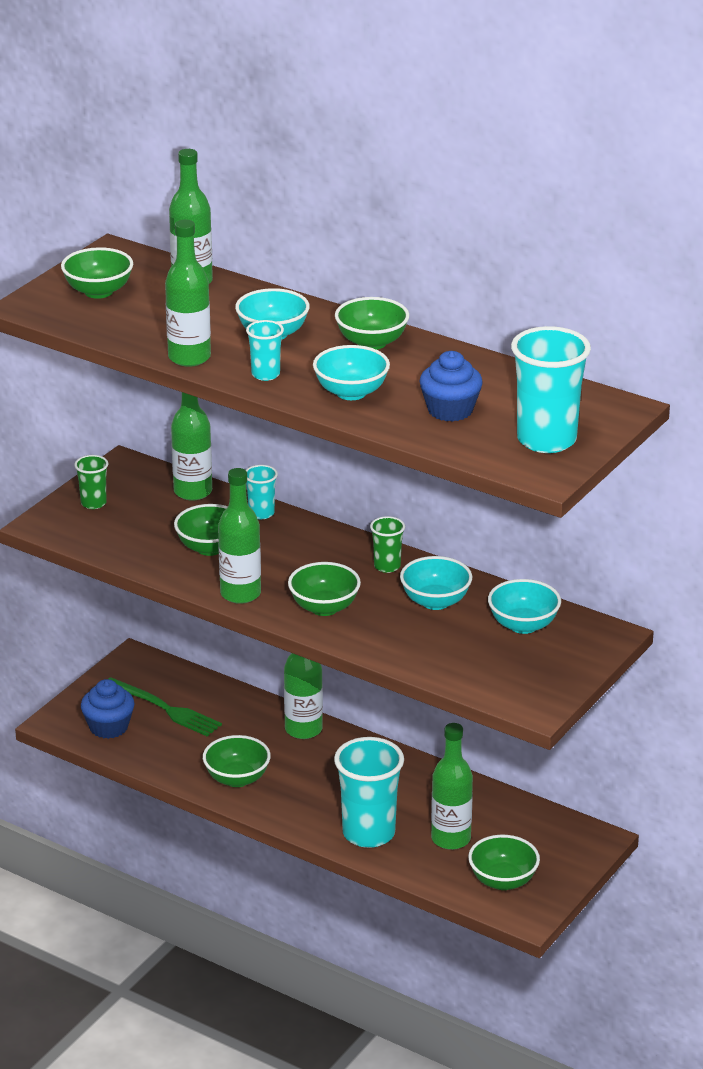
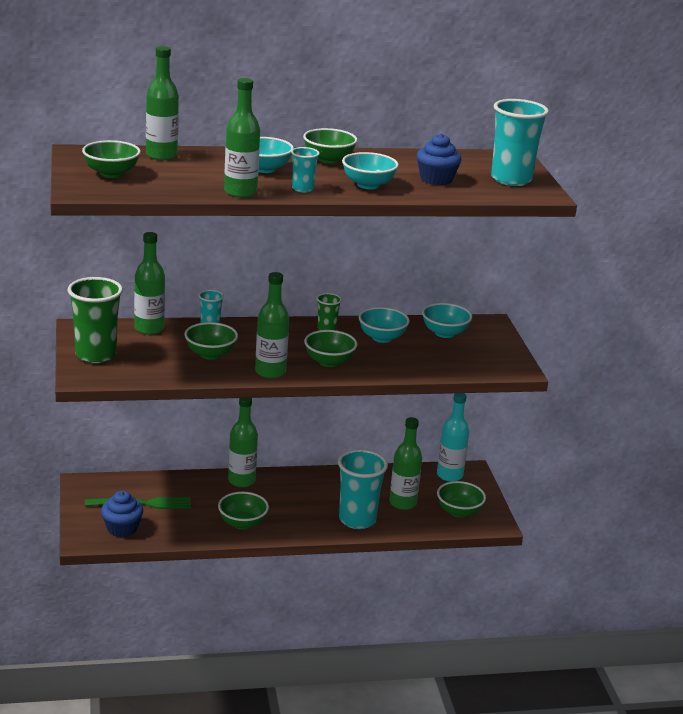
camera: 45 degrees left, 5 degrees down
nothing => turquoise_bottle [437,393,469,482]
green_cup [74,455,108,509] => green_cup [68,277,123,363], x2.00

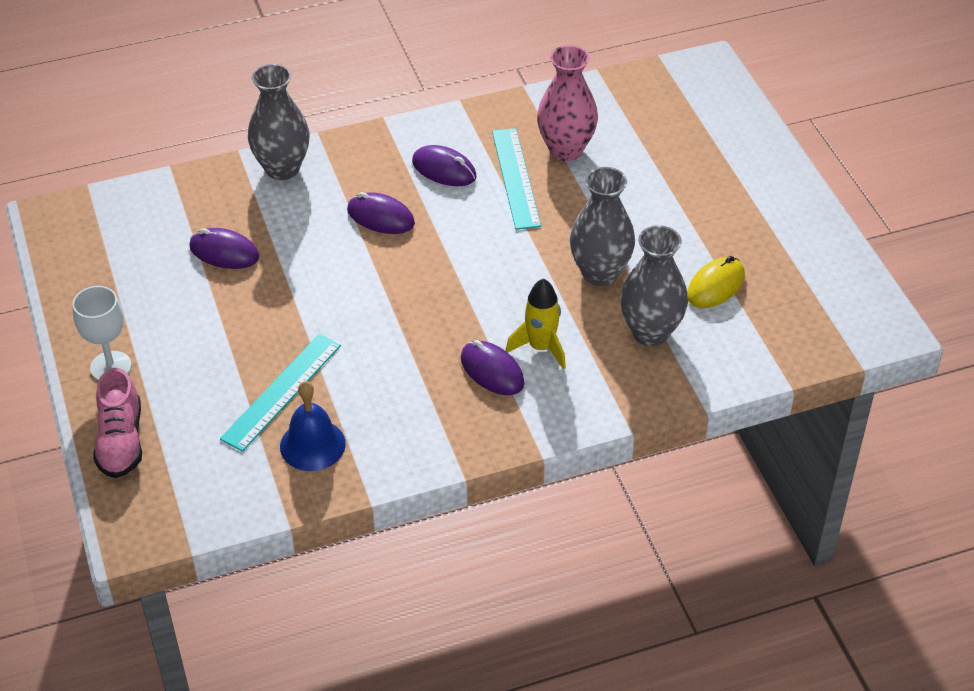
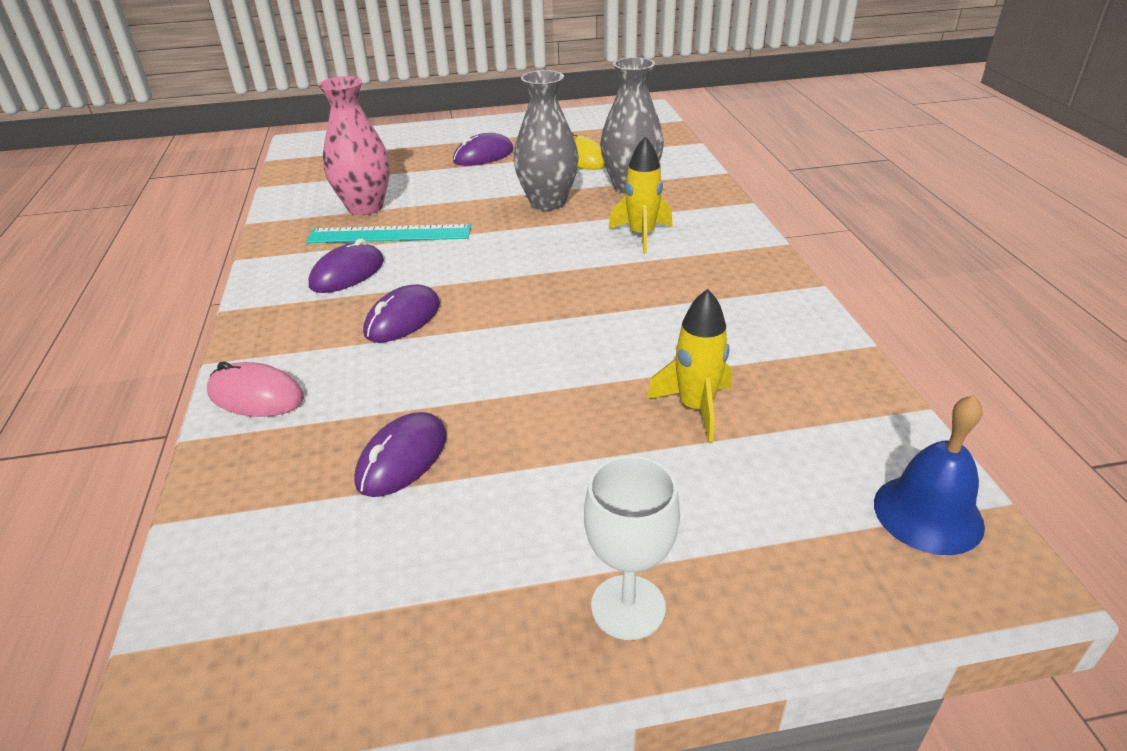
camera: 80 degrees left, 10 degrees down
pink_shoe [93,368,142,478] => nothing
blue_bell [280,381,346,471] => blue_bell [874,395,985,555], relocated
purple_mouse [461,340,524,395] => purple_mouse [453,133,514,166], relocated
turquoise_ruler [220,334,341,452] => yellow_rocket [647,289,732,442]
grey_vase [248,64,310,180] => pink_mouse [207,362,304,417]

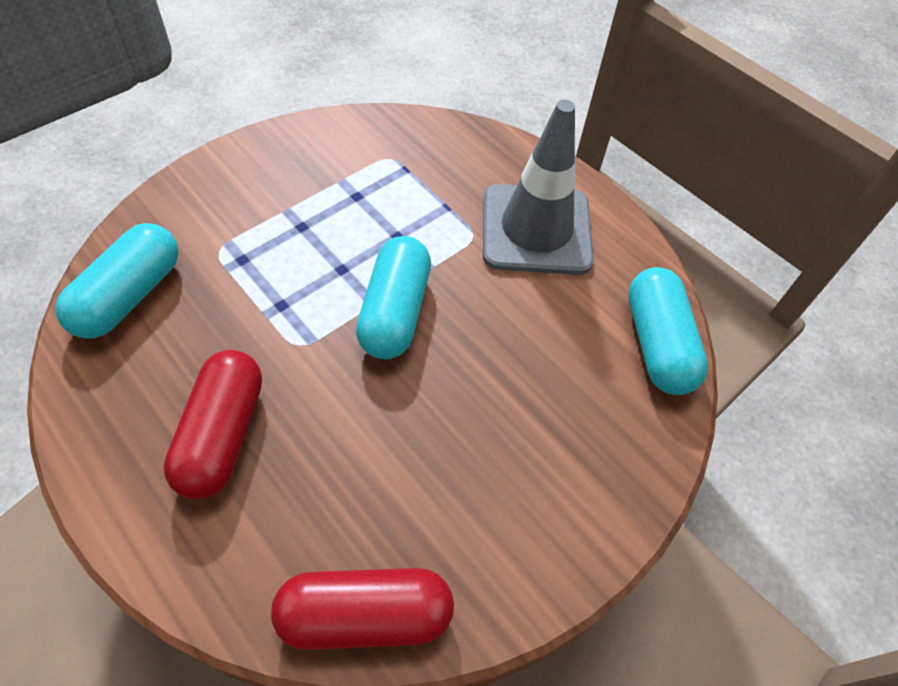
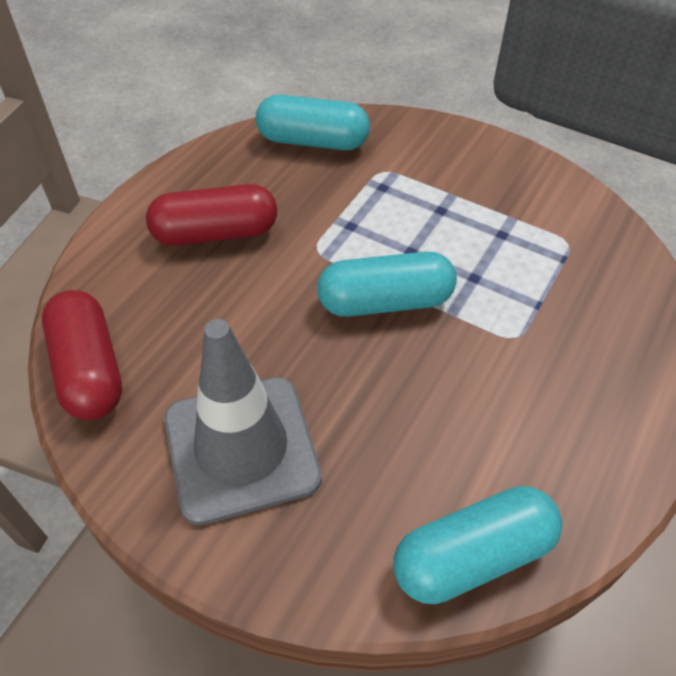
camera: 75 degrees right, 5 degrees down
grey_traffic_cone [483,100,594,275] => grey_traffic_cone [164,319,322,525], relocated

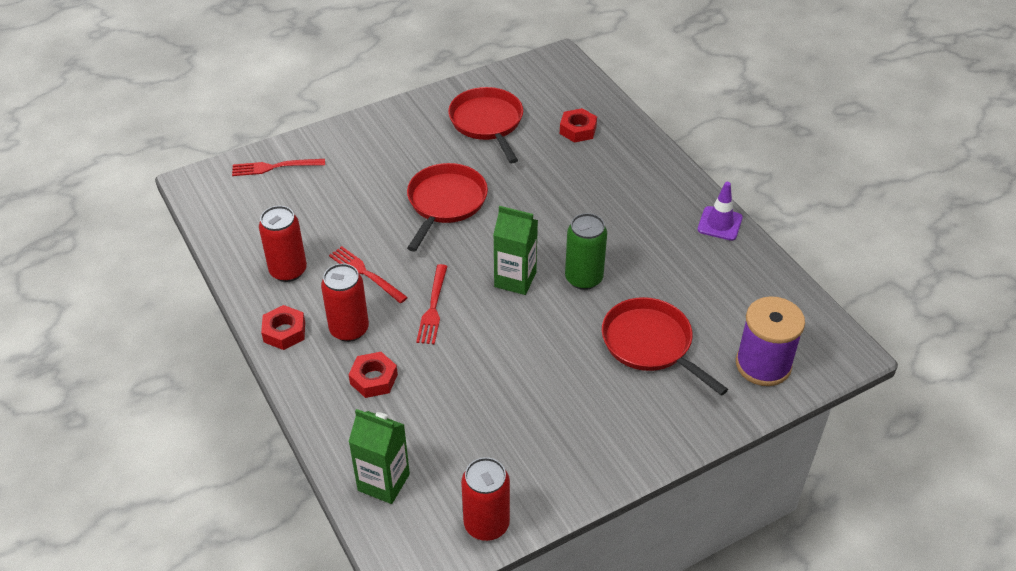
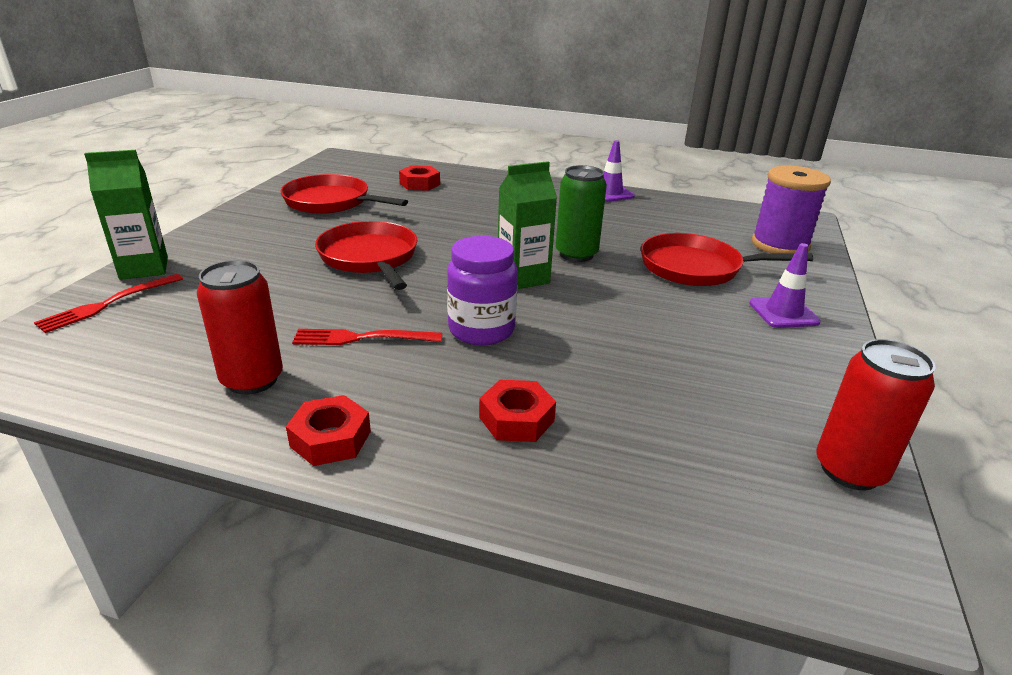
camera: 45 degrees left, 15 degrees down
red_can [321,263,369,342] => nothing
nothing => purple_traffic_cone [749,243,821,328]
green_carton [349,409,410,504] => green_carton [84,150,168,280], relocated
red_fork [416,264,447,344] => purple_jar [447,236,518,345]

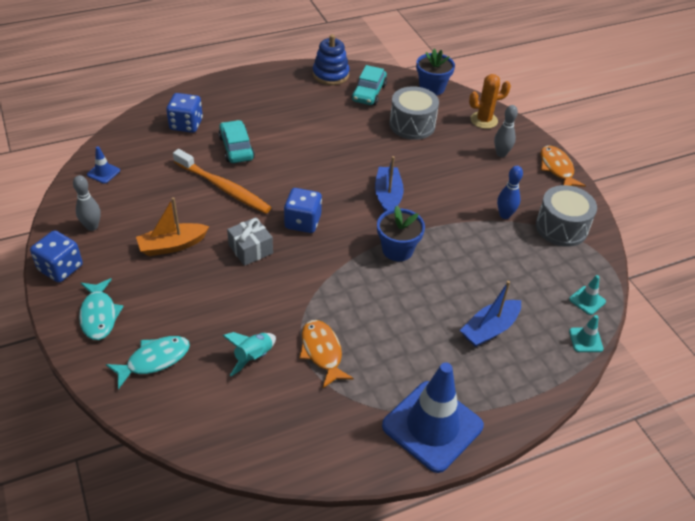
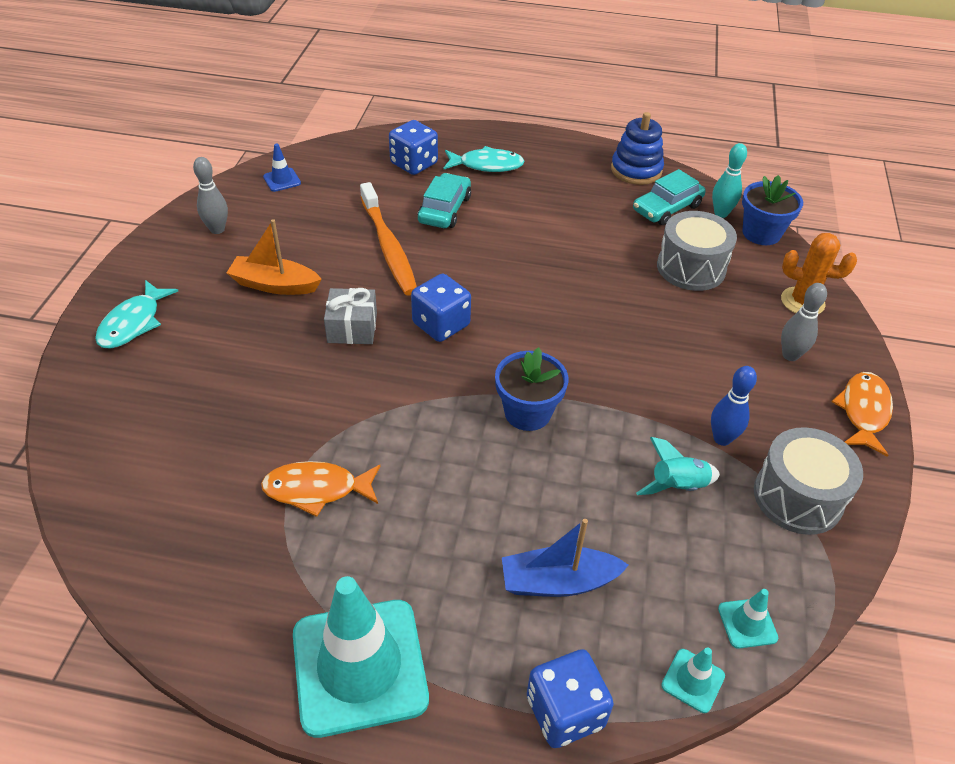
camera: 35 degrees right, 0 degrees up
blue_boat [375,156,404,212] => nothing
nothing => turquoise_bowling_pin [712,143,747,218]
blue_dice [30,230,83,283] => blue_dice [527,649,614,748], relocated
turquoise_fish [106,336,190,389] => turquoise_fish [443,146,525,172], relocated
turquoise_rocket [223,332,276,376] => turquoise_rocket [636,437,720,495], relocated
blue_traffic_cone [382,362,484,473] => turquoise_traffic_cone [293,576,429,738]
orange_fish [299,320,354,388] => orange_fish [261,461,380,517], 105 degrees counterclockwise

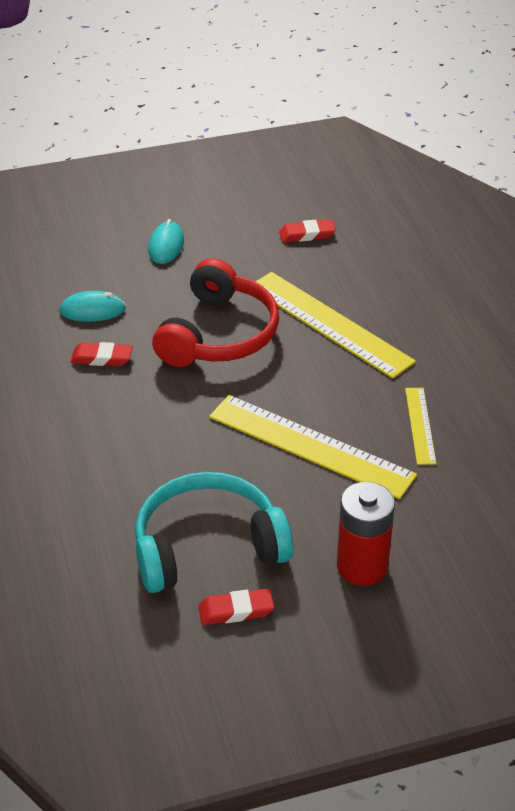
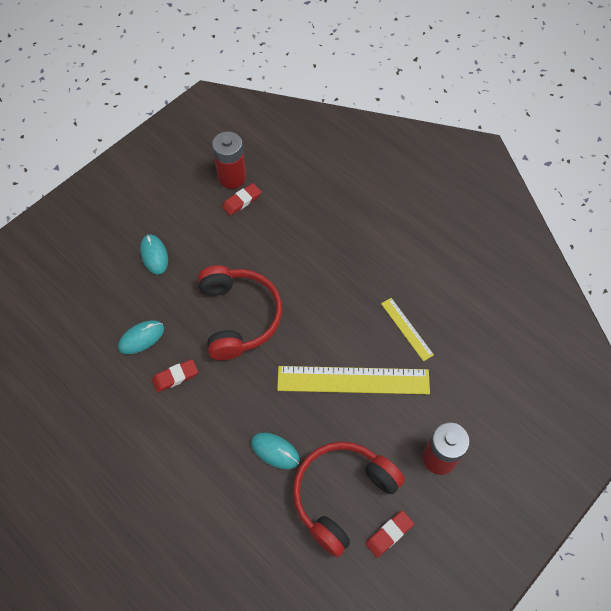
camera: 30 degrees left, 20 degrees up
yellow_ruler [255,272,416,379] => nothing
nothing => red_battery [212,132,246,189]
nothing => turquoise_mouse [251,433,300,469]
turquoise_headphones [135,472,293,593] => red_headphones [293,441,405,558]

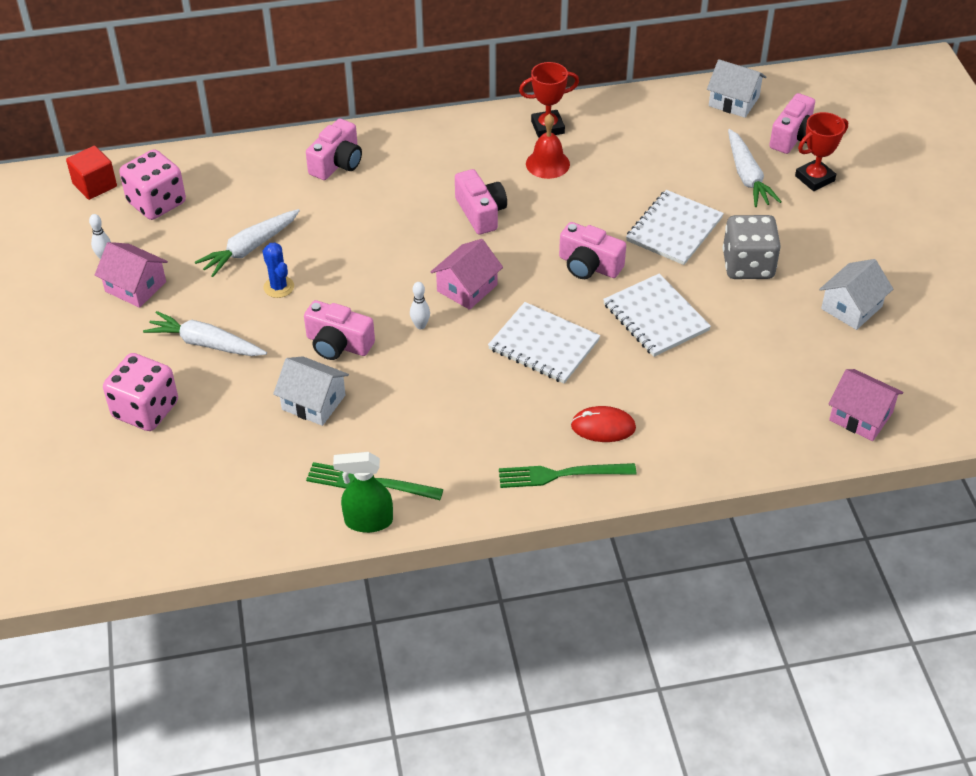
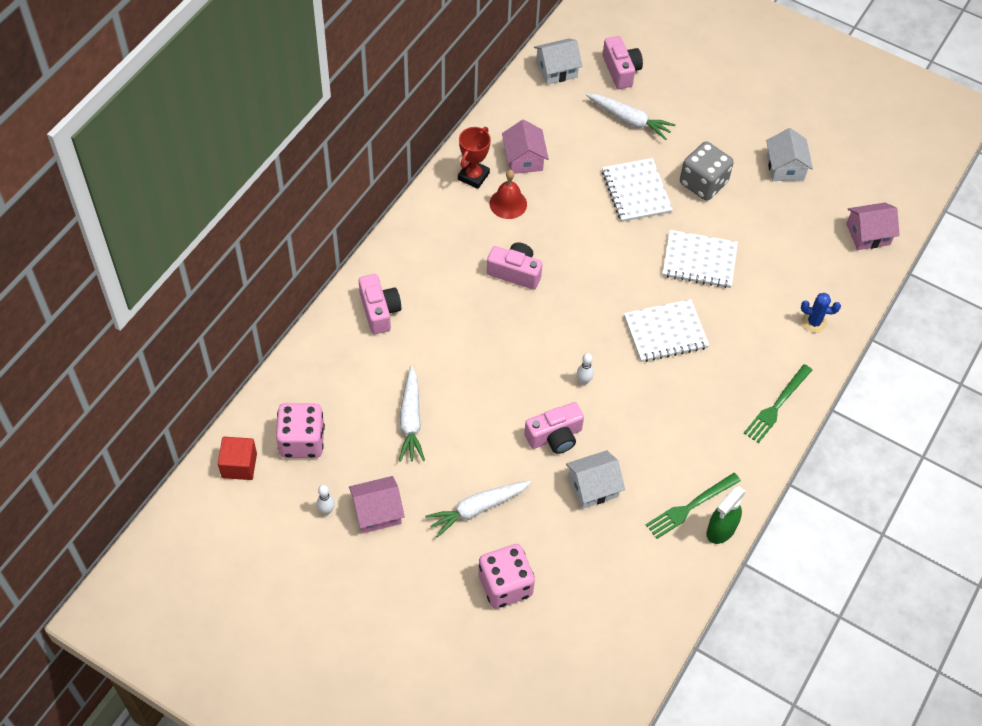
camera: 50 degrees left, 10 degrees up
pink_camera [559,222,626,279] => nothing
red_mouse [571,406,636,442] => nothing
red_trophy [795,112,848,191] => nothing
blue_cactus [263,242,294,298] => blue_cactus [801,293,841,333], relocated
pink_house [431,239,503,310] => pink_house [502,120,549,174], relocated

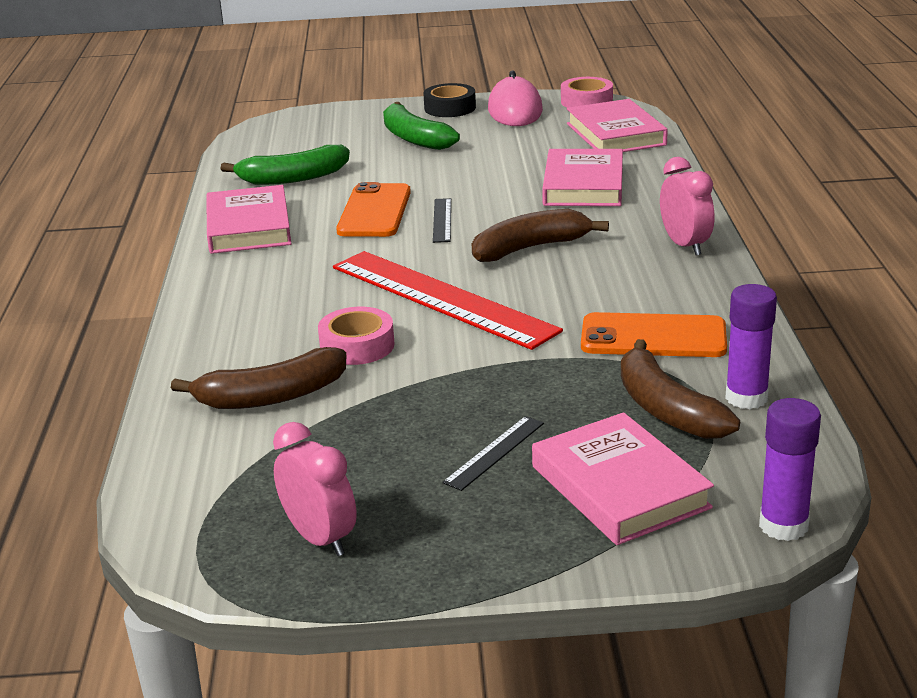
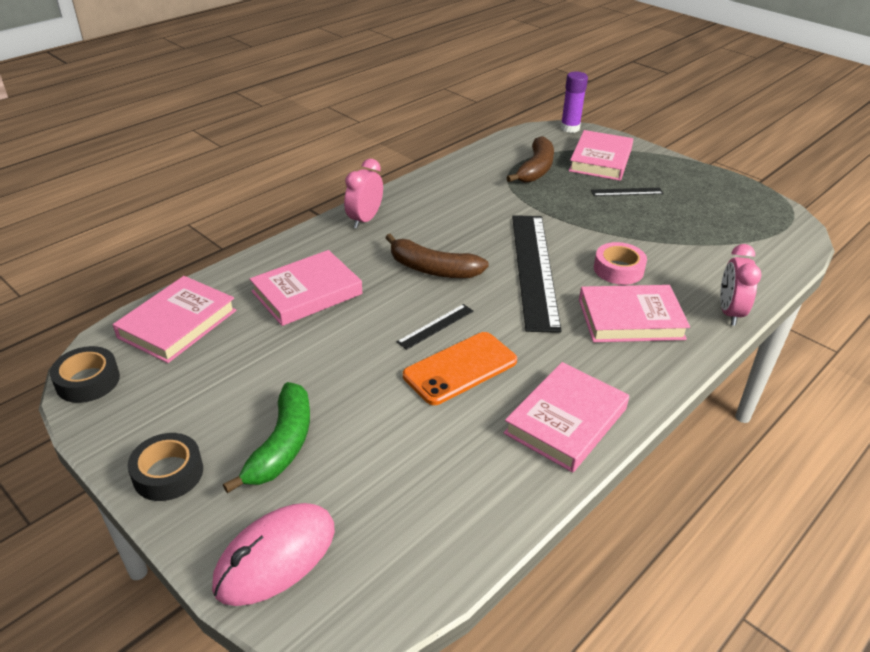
camera: 135 degrees left, 10 degrees up
brown_banana [171,347,346,409] => nothing
green_banana [220,145,350,185] => nothing
orange_phone [581,312,727,357] => nothing
purple_glue_stick [725,284,777,409] => nothing
nothing => pink_book [579,285,690,342]
pink_clock [273,422,357,556] => pink_clock [720,244,762,326], relocated
pink_mouse [488,70,543,126] => pink_mouse [212,503,335,606], relocated
red_ruler [333,251,563,350] => black_ruler [512,215,562,333]
pink_tape [561,77,613,108] => black_tape [50,346,120,403]

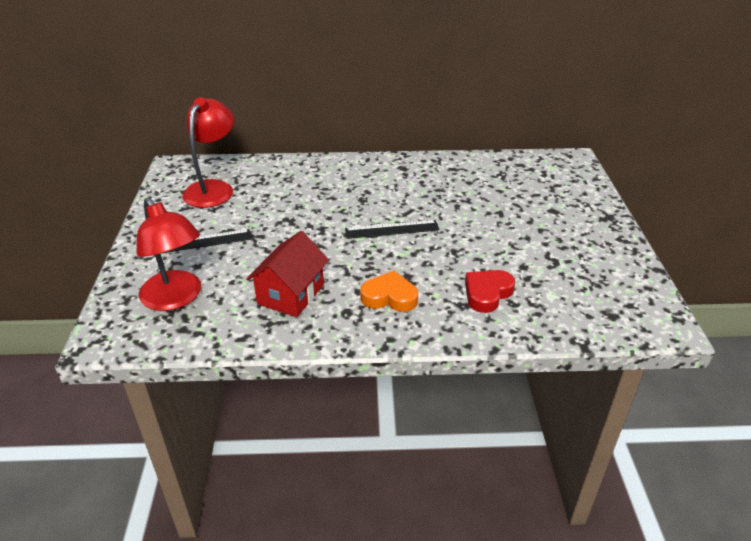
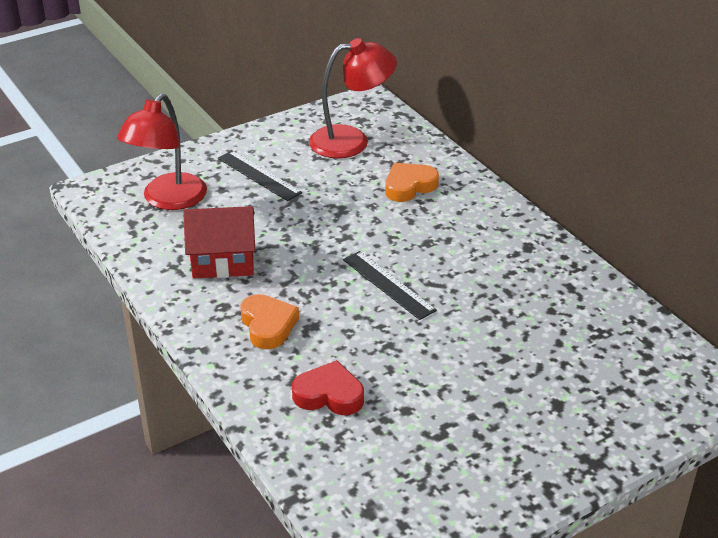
camera: 60 degrees right, 0 degrees up
nothing => orange_heart [385,163,439,202]

